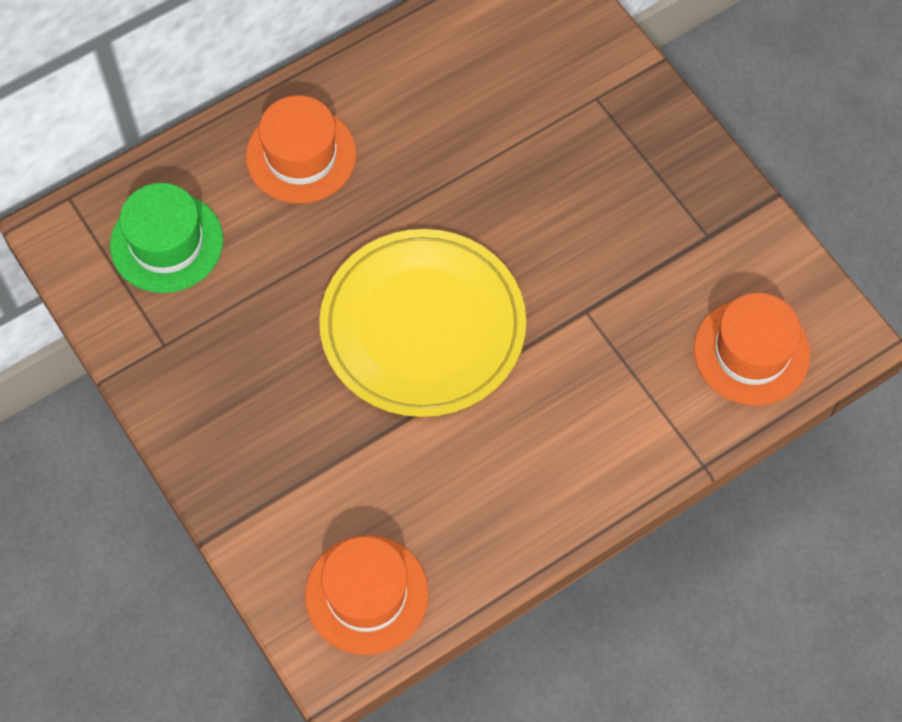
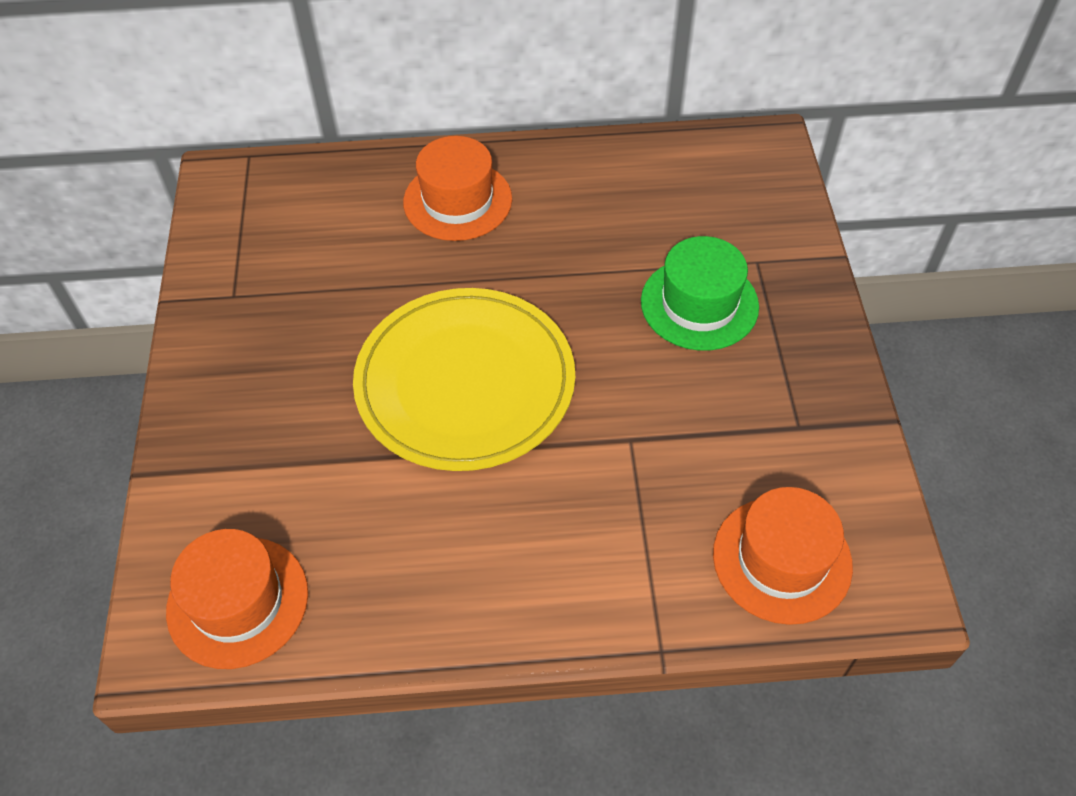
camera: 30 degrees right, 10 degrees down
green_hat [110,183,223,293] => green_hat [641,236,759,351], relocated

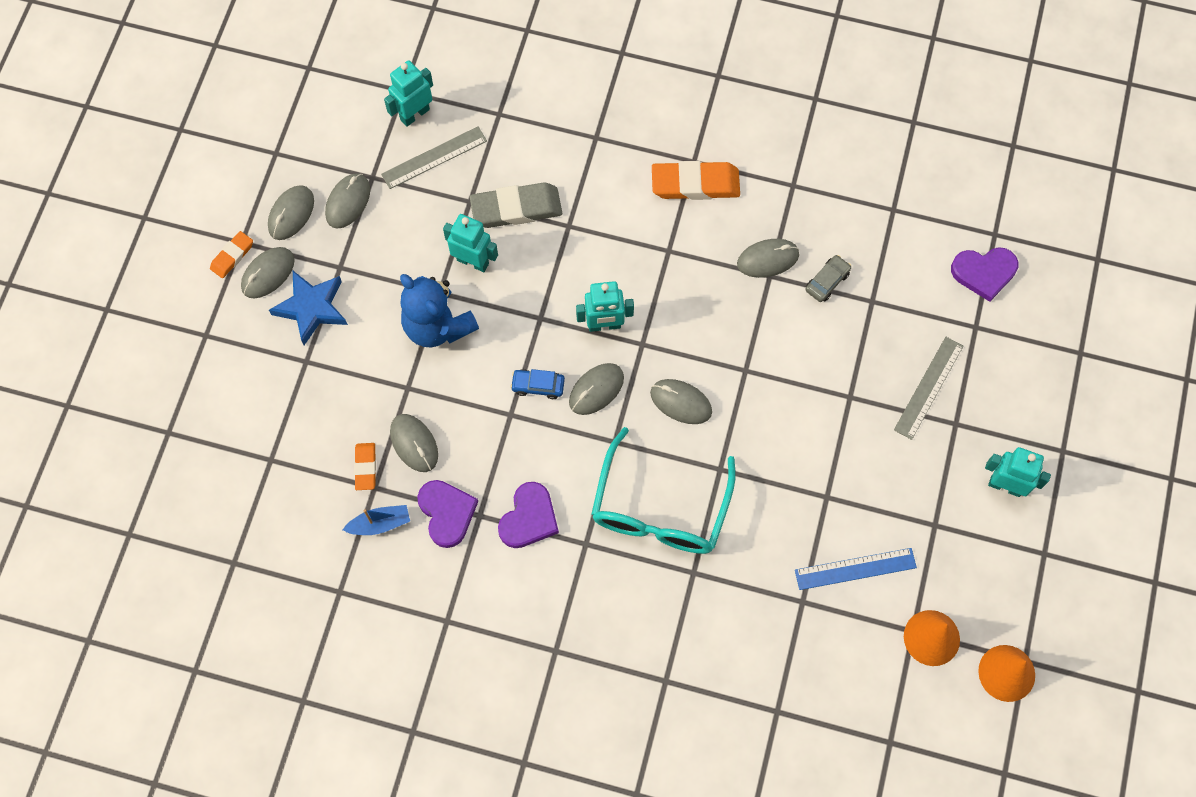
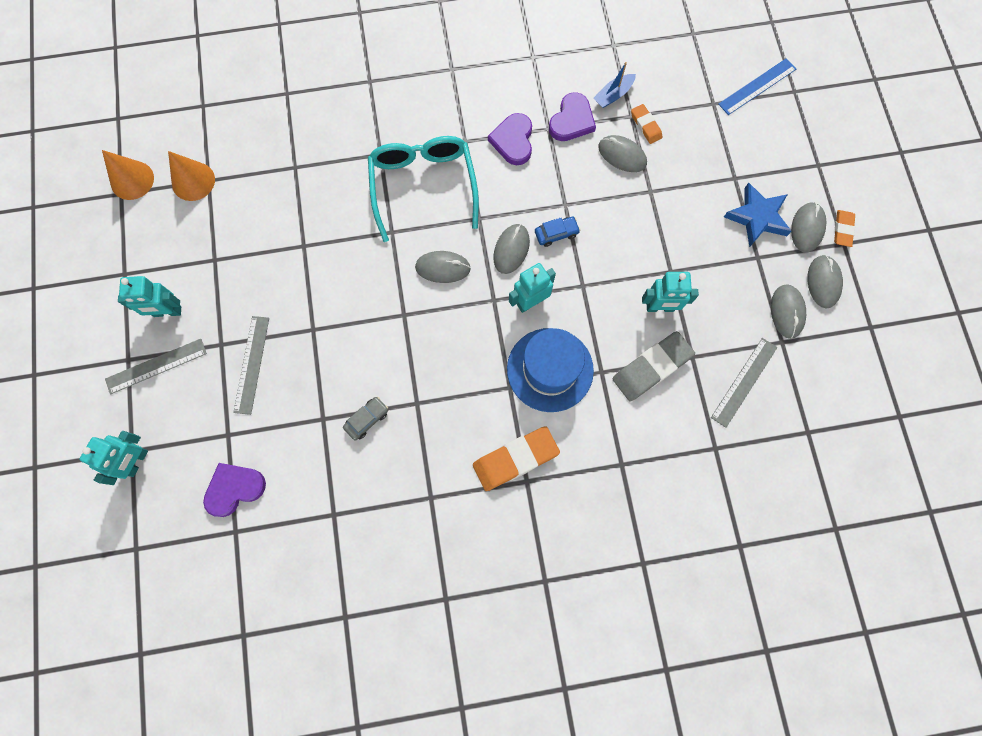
camera: 155 degrees right, 5 degrees up
blue_teddy_bear [400,274,479,347] => nothing
grey_mouse [737,239,799,278] => nothing
nothing => grey_ruler [105,339,207,394]
nothing => blue_hat [507,328,594,412]
turquoise_robot [384,60,433,127] => turquoise_robot [80,431,148,485], relocated
blue_ruler [795,548,917,590] => blue_ruler [718,58,796,115], relocated
purple_heart [417,480,478,548] => purple_heart [549,92,596,141], 105 degrees counterclockwise
grey_car [805,255,851,302] => grey_car [343,397,388,440], 150 degrees counterclockwise

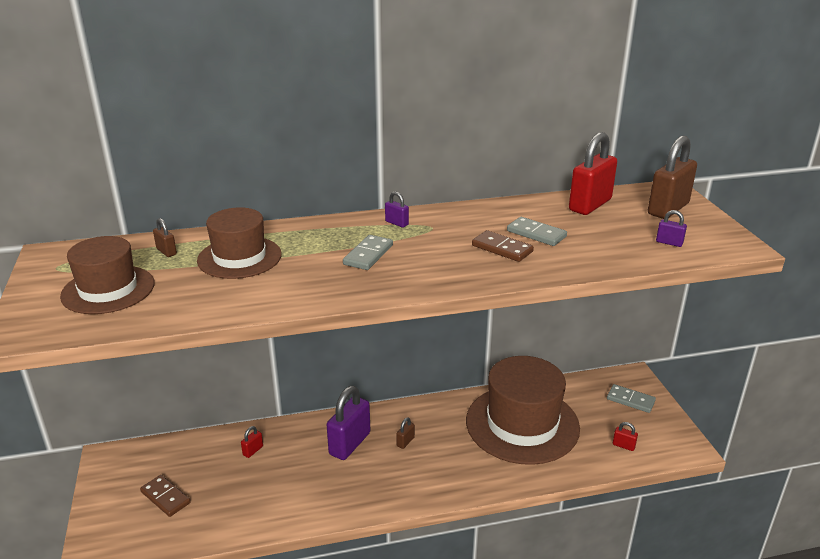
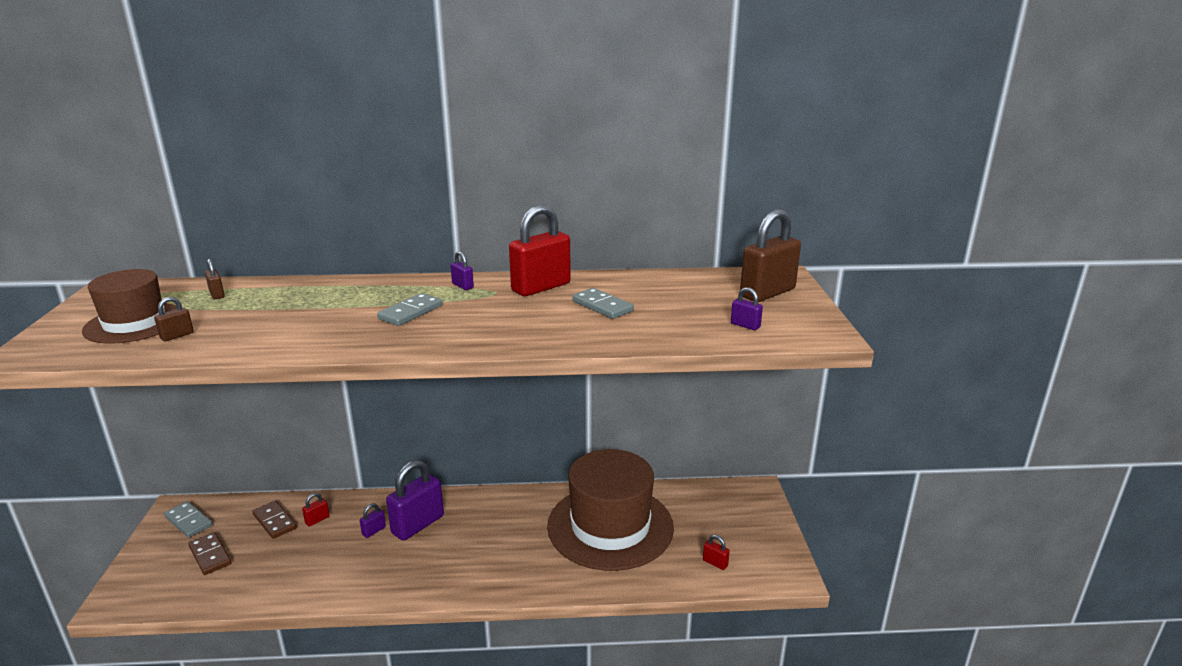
camera: 10 degrees right, 5 degrees down
brown_hat [197,207,282,279] => nothing
nothing => purple_padlock [360,503,386,538]
brown_padlock [396,417,415,449] => brown_padlock [154,297,194,341], relocated
brown_domino [472,230,534,262] => brown_domino [252,500,297,539], relocated
red_padlock [569,132,617,215] => red_padlock [509,205,571,296], relocated
grey_domino [607,384,656,413] => grey_domino [164,501,213,538], relocated

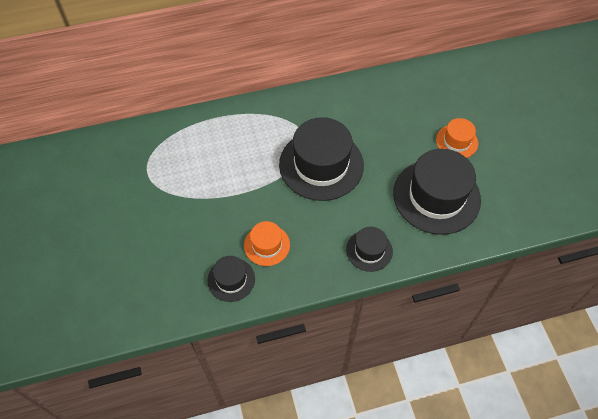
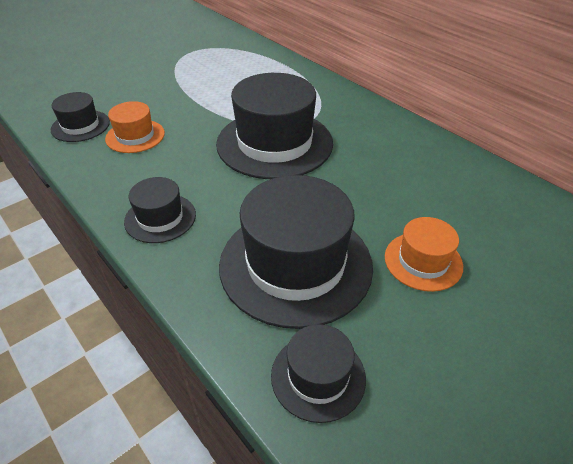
camera: 65 degrees right, 15 degrees down
nothing => black_hat [271,324,366,423]

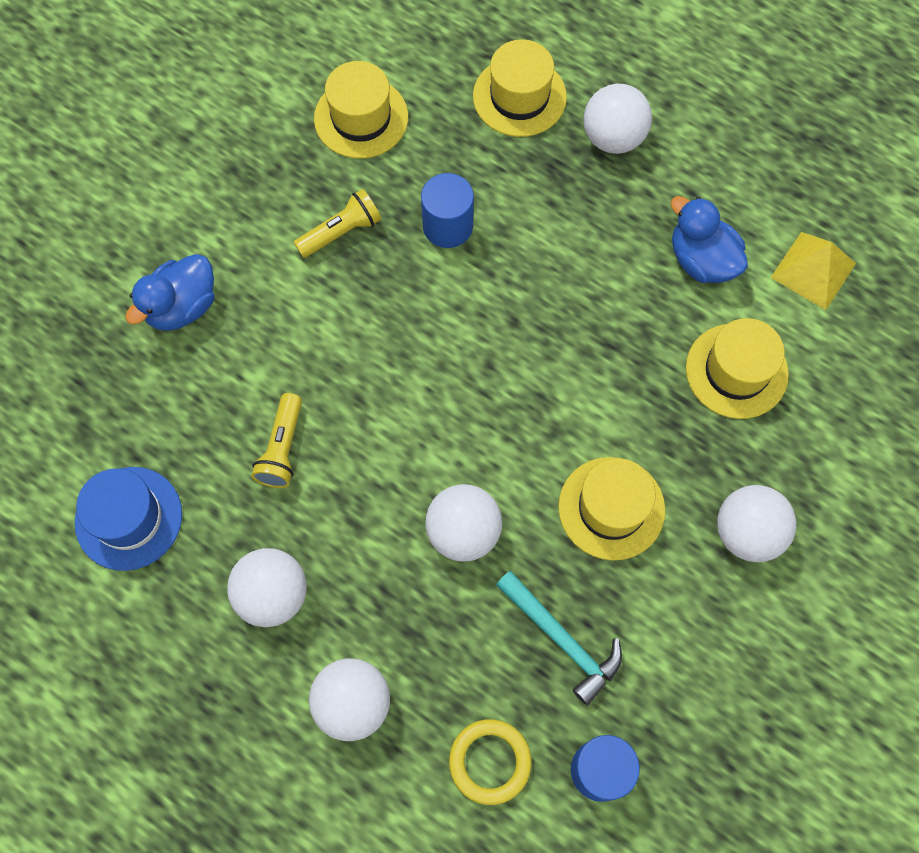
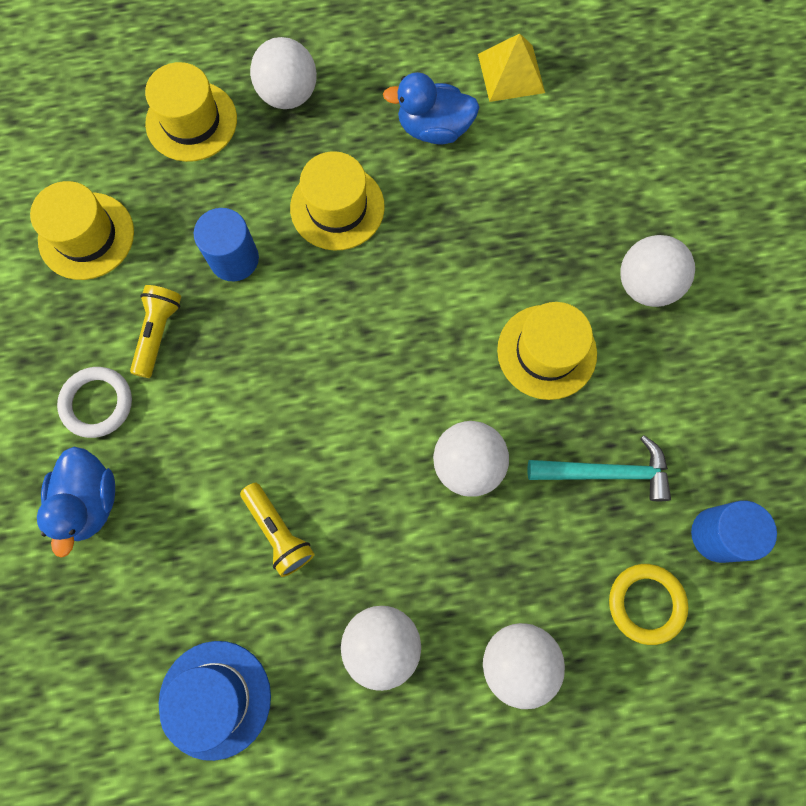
camera: 45 degrees left, 5 degrees up
nothing => white_ring [57,367,132,438]
yellow_hat [686,318,789,419] => yellow_hat [290,151,385,250], relocated

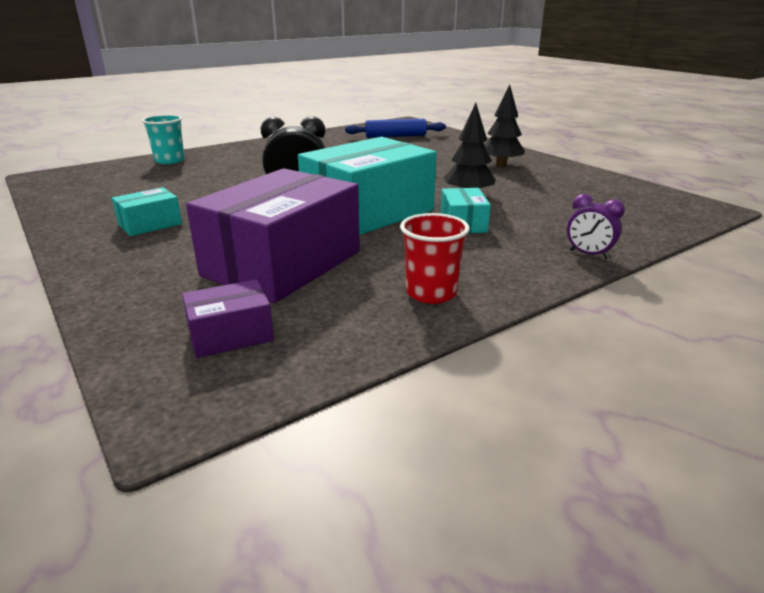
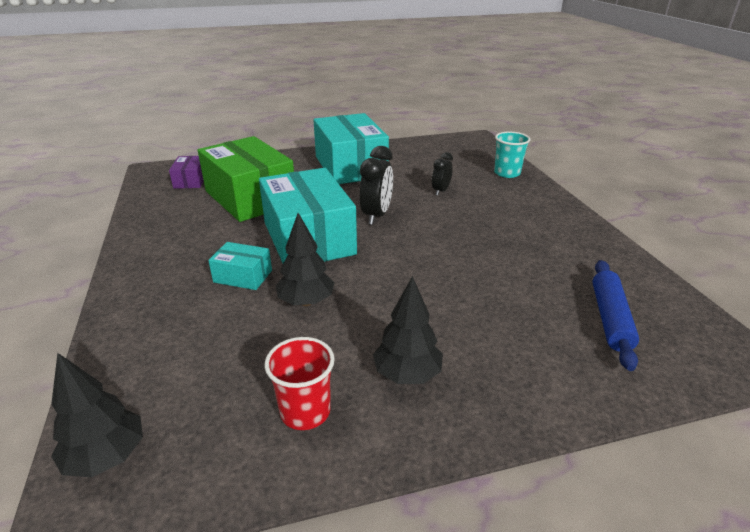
camera: 110 degrees right, 5 degrees up
purple_clock [567,194,625,259] => nothing
nothing => black_tree [51,353,143,477]
nothing => black_clock [432,152,453,196]
red_cup [400,213,469,304] => red_cup [265,337,335,430], relocated
purple_box [186,168,360,303] => green_box [198,136,294,222]
turquoise_box [112,187,182,236] => turquoise_box [313,113,389,184], x2.20

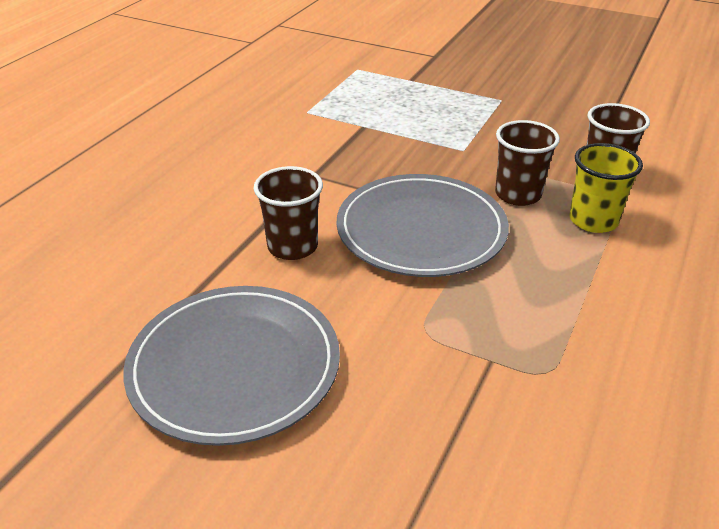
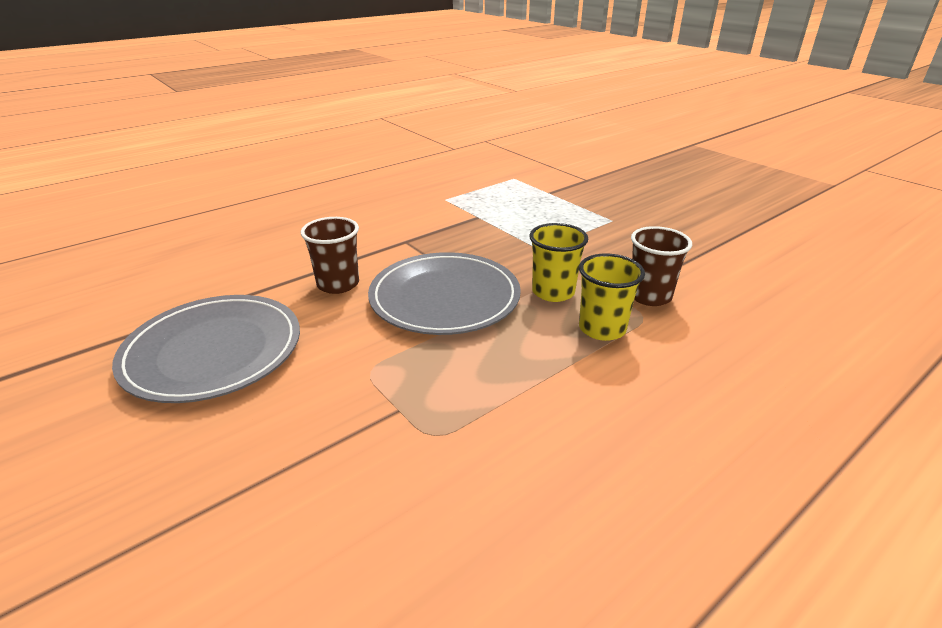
camera: 25 degrees right, 5 degrees down
brown_cup [495,120,560,206] => yellow_cup [529,223,588,302]

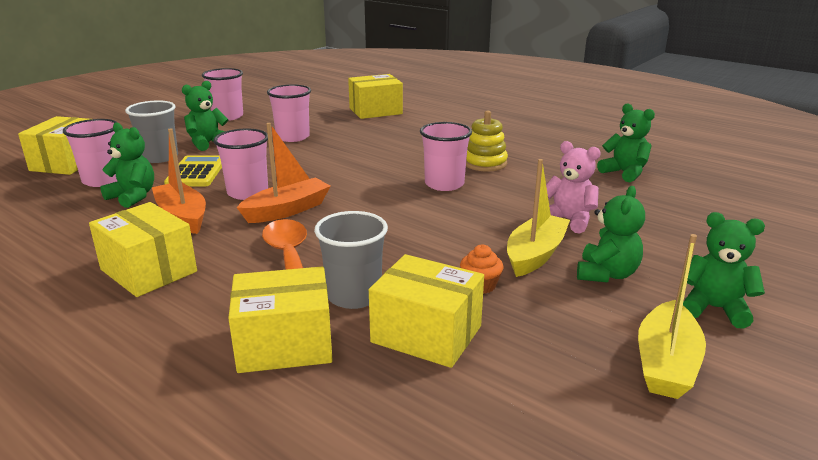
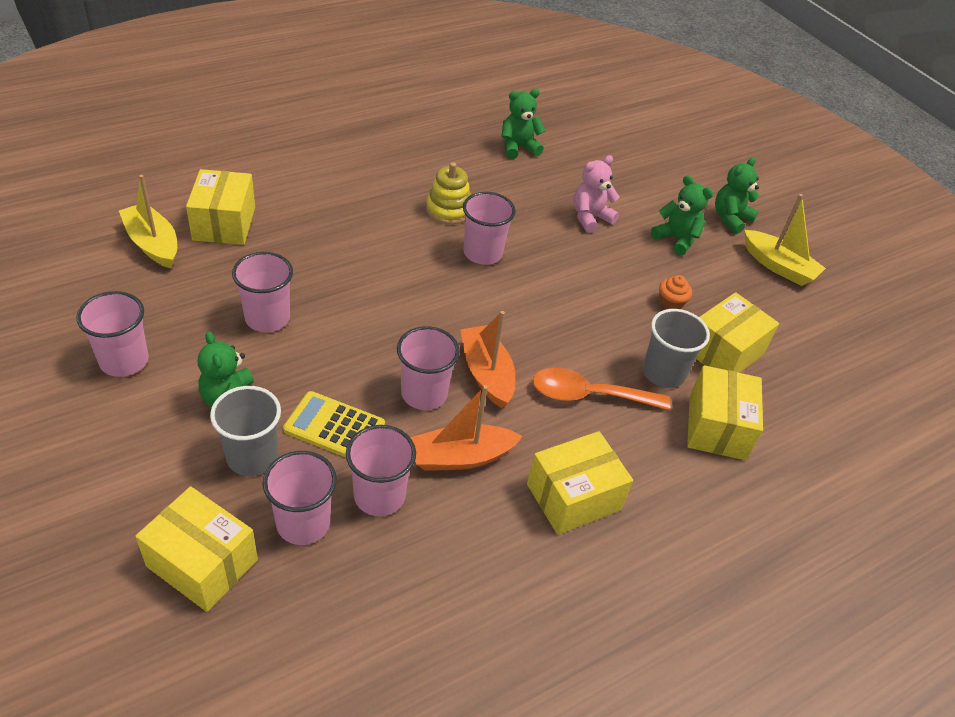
camera: 75 degrees left, 20 degrees up
yellow_boat [507,159,570,277] => yellow_boat [119,175,177,269], relocated
green_teddy_bear [100,123,154,208] => pink_cup [346,425,416,516]

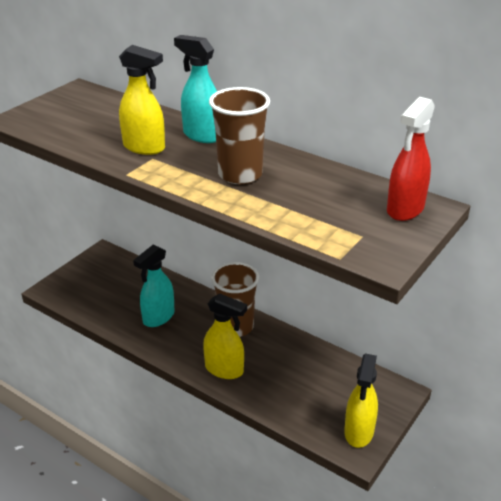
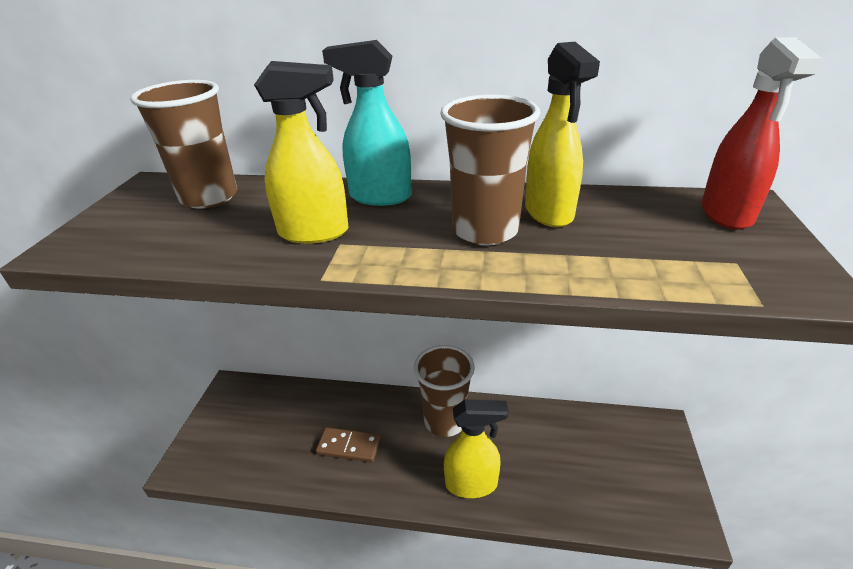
camera: 25 degrees left, 0 degrees up
nothing => brown_cup [130,80,237,208]
yellow_spray_bottle [344,353,378,448] => yellow_spray_bottle [525,42,600,227], relocated
turquoise_spray_bottle [133,245,175,327] => brown_domino [316,427,381,462]

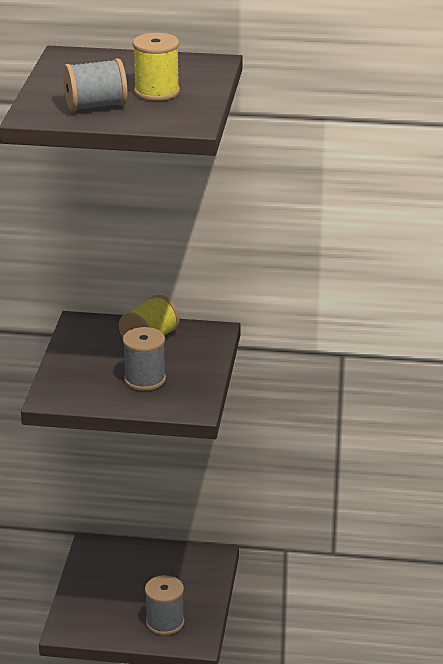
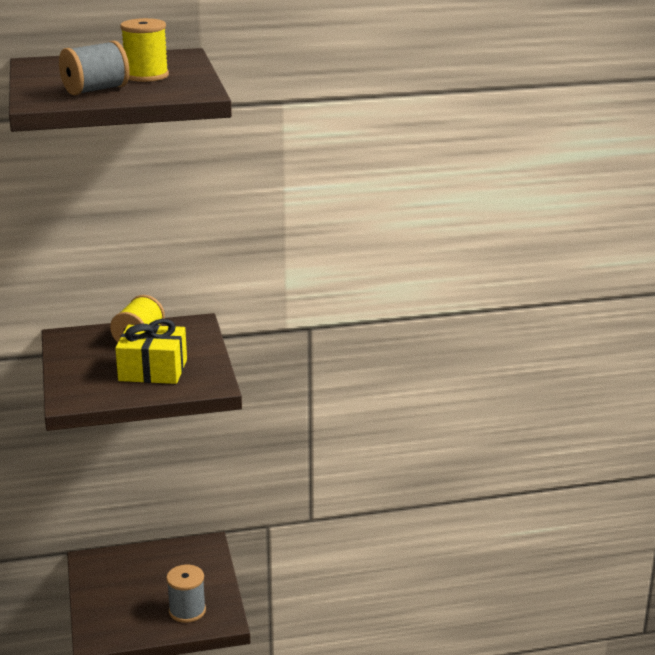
camera: 20 degrees left, 5 degrees down
grey_spool [123,327,166,391] => yellow_gift [115,319,187,384]

